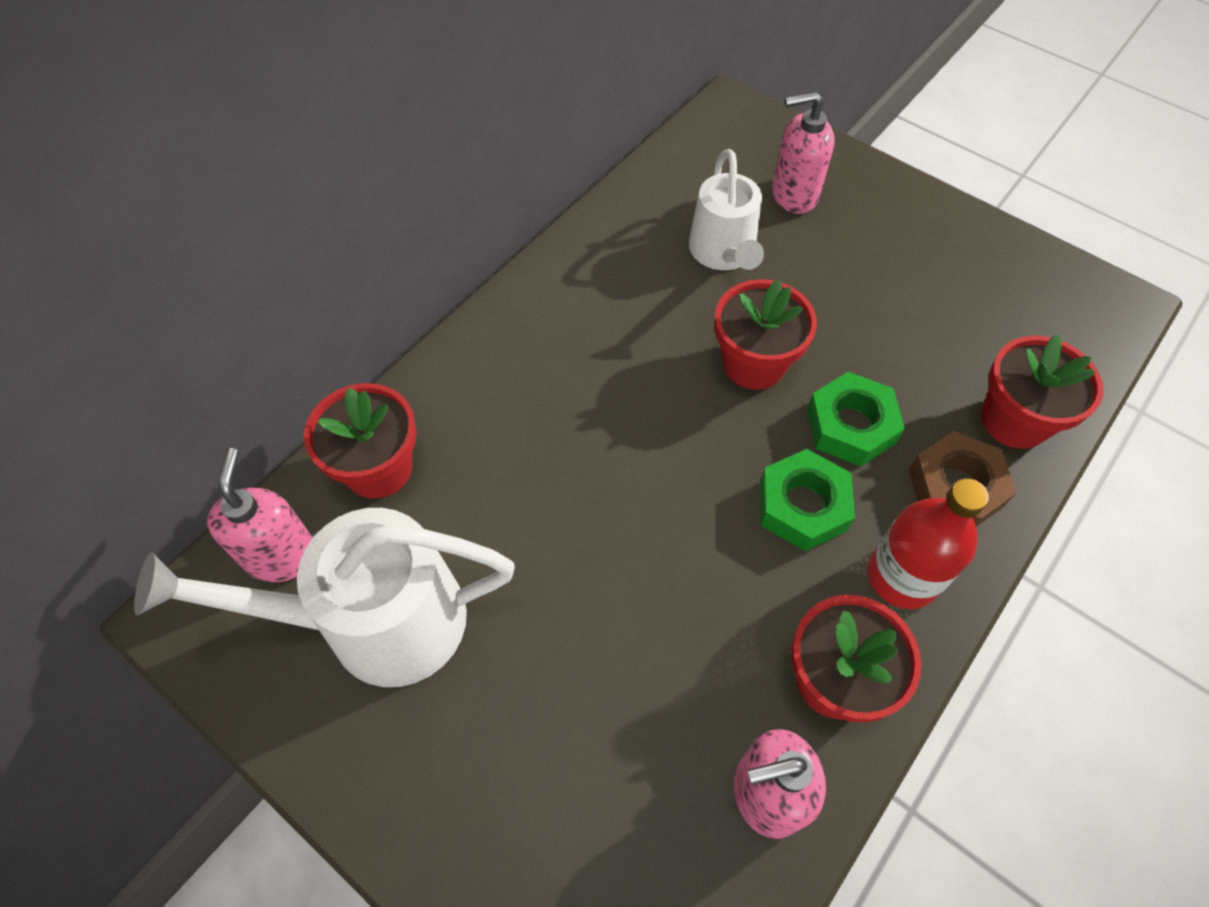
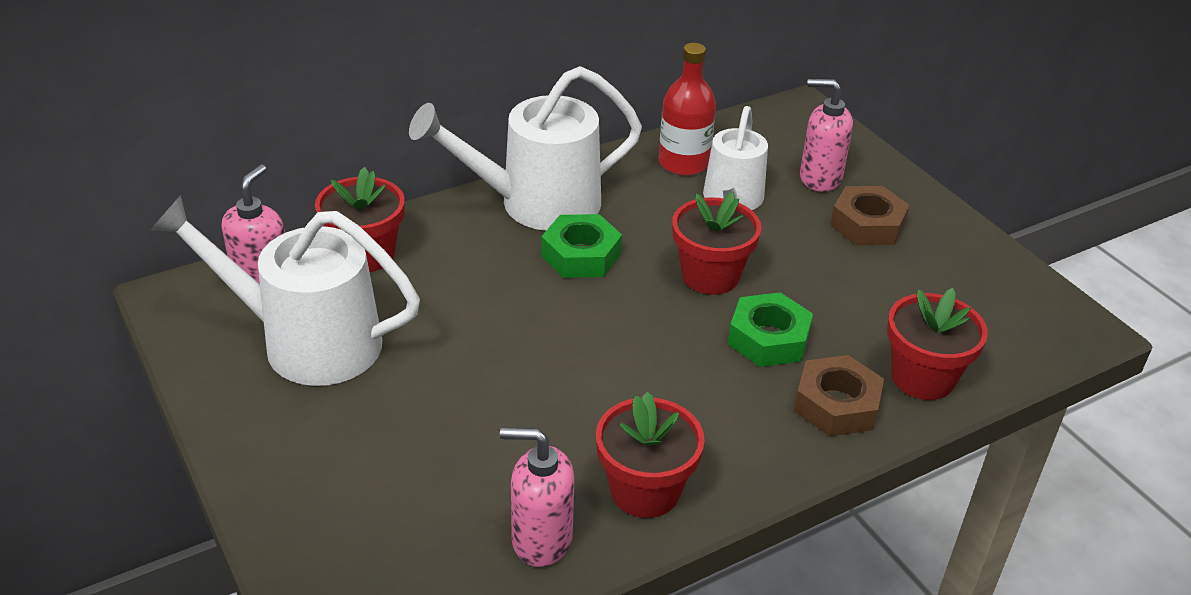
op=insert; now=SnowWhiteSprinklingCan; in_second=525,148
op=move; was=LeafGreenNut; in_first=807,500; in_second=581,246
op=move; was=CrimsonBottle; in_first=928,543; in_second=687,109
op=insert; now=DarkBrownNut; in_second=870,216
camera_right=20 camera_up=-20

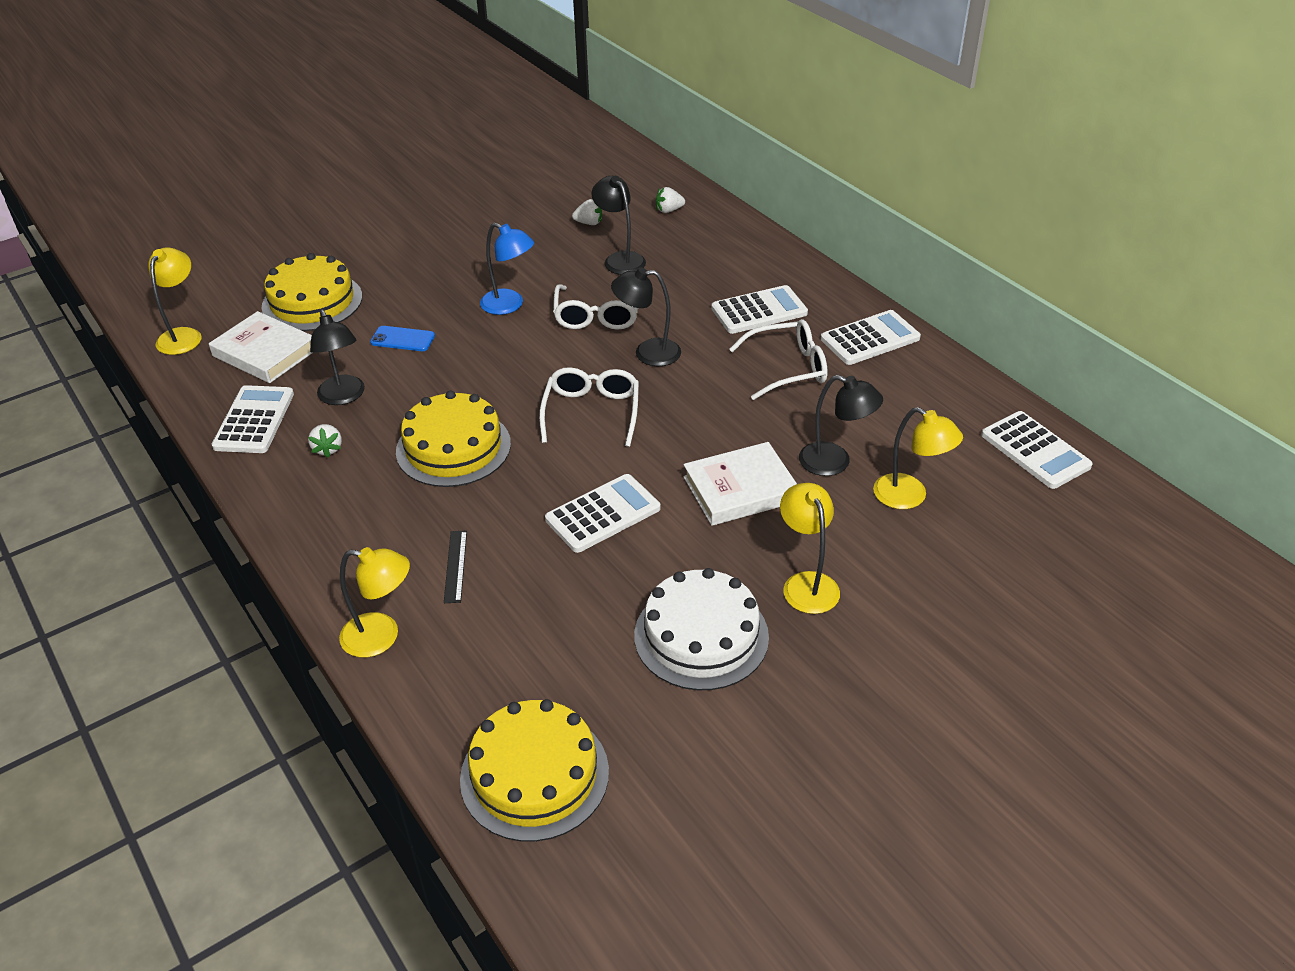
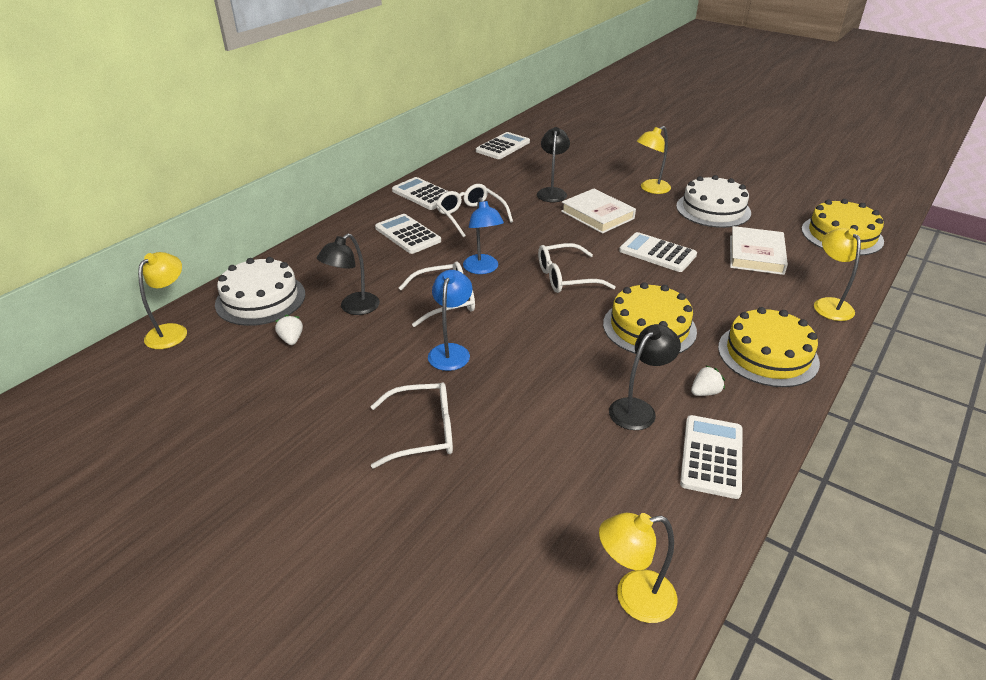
op=move; was=YellowDeskLamp; in_first=918,458; in_second=162,300
op=replace; was=SnowWhiteToyStrawberry; now=SnowWhiteGateau; in_first=670,200; in_second=260,291
op=insert; now=SnowWhiteEyeglasses; in_second=411,425
op=recolor; was=BlackDeskLamp; now=RoyalBlueDeskLamp; in_first=646,316; in_second=483,235
op=rotate; was=SnowWhitePocketCalculator; in_first=253,419; in_second=711,457; clockwise=120
op=move; was=YellowGateau; in_first=312,292; in_second=769,347
op=move; was=SnowWhiteHardback; in_first=260,347; in_second=759,250
op=delete; was=RoyalBlueSmartphone; in_first=402,338
op=delete; was=BlackMeasuringStick; in_first=455,566
camera_right=-110 camera_up=-5

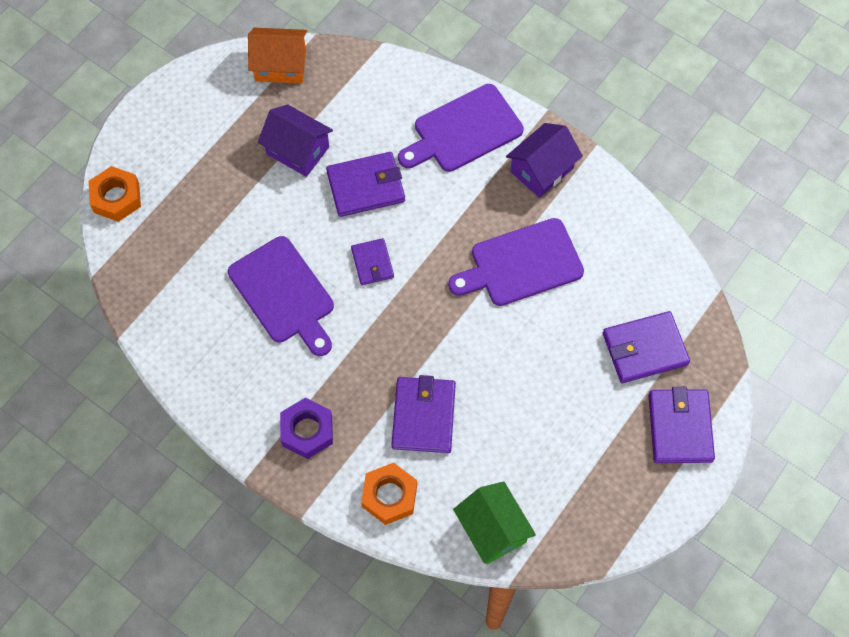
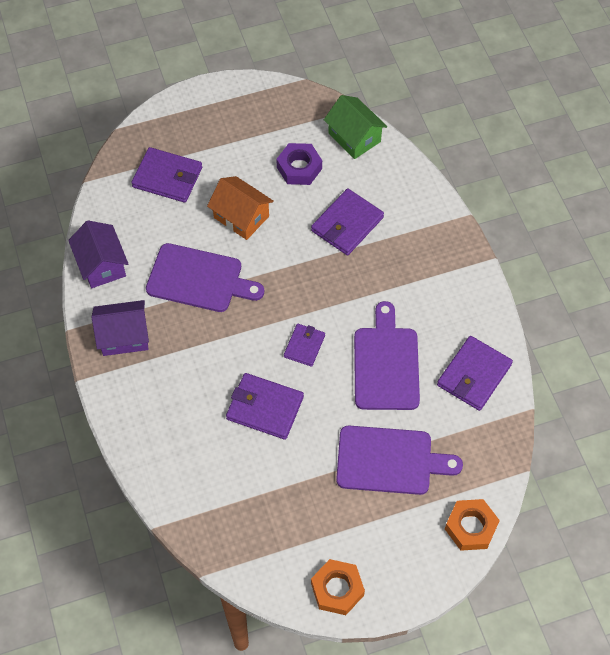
op=move; was=VioletToyHouse; in_first=295,140; in_second=98,254
op=move; was=OrangeToyHouse; in_first=277,55; in_second=240,208
op=move; was=VioletNut; in_first=306,428; in_second=299,164
op=move; was=OrangeNut; in_first=389,493; in_second=338,587
op=rotate; was=LeafGreenToyHouse; in_first=494,522; in_second=355,127; clockwise=-45
op=move; was=VioletBreadBoard; in_first=461,128; in_second=399,460
op=move; was=VioletCardWallet; in_first=682,425; in_second=475,373
camera_right=-145 camera_up=-5

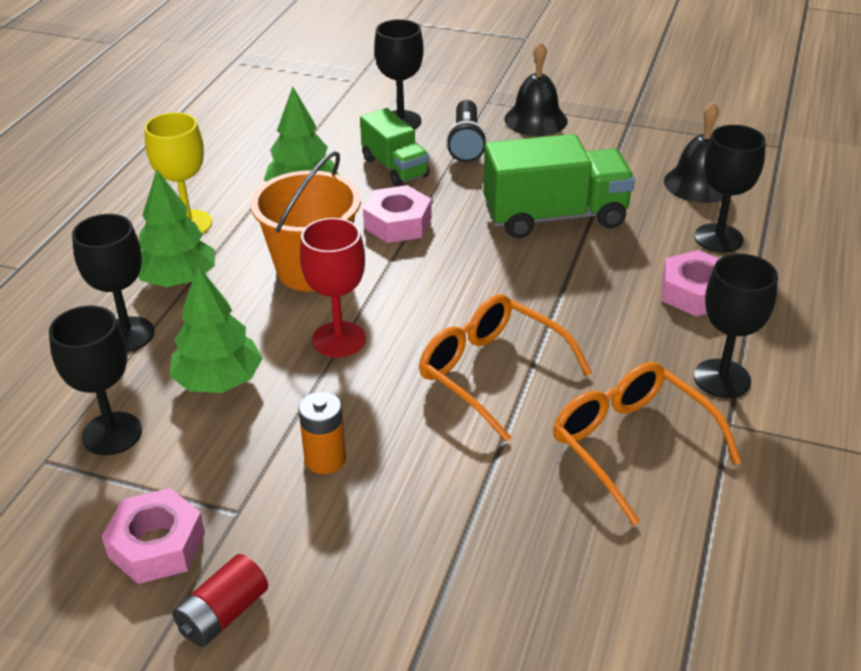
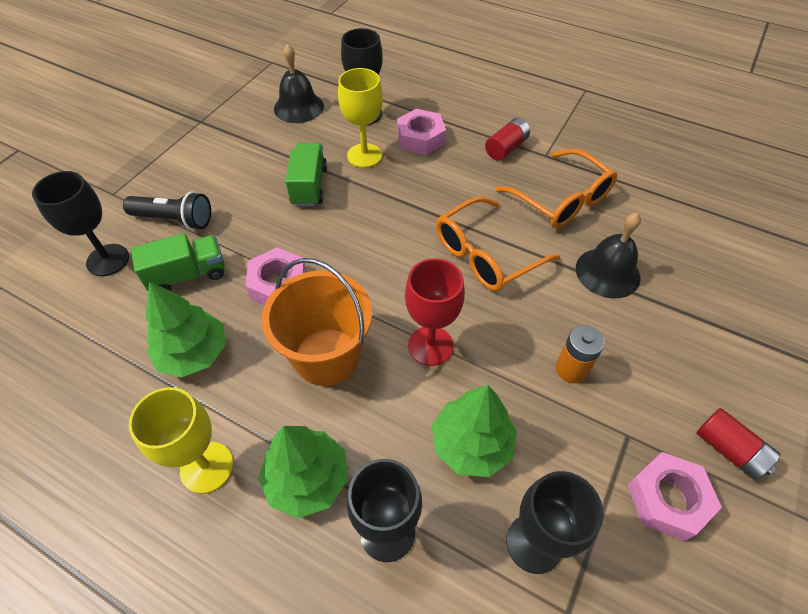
op=resize; was=LeafGreenLorry; in_first=559,186; in_second=306,174; ratio=0.62
op=insert; now=YellowWineGlass; in_second=360,118
op=replace; was=BlackWineGlass; now=CrimsonBattery; in_first=736,326; in_second=507,139
op=rotate; was=OrangeEyeglasses; in_first=647,443; in_second=556,188; clockwise=-105
op=move; was=BlackHandBell; in_first=536,89; in_second=608,256
camera_right=-80 camera_up=15

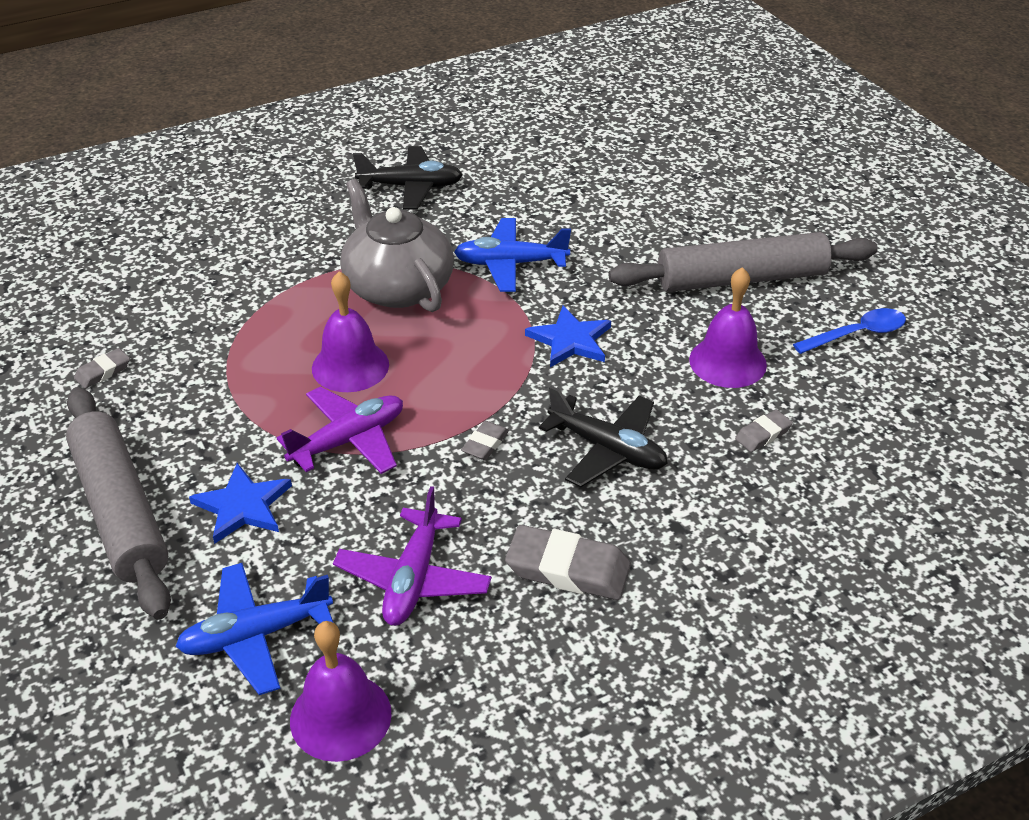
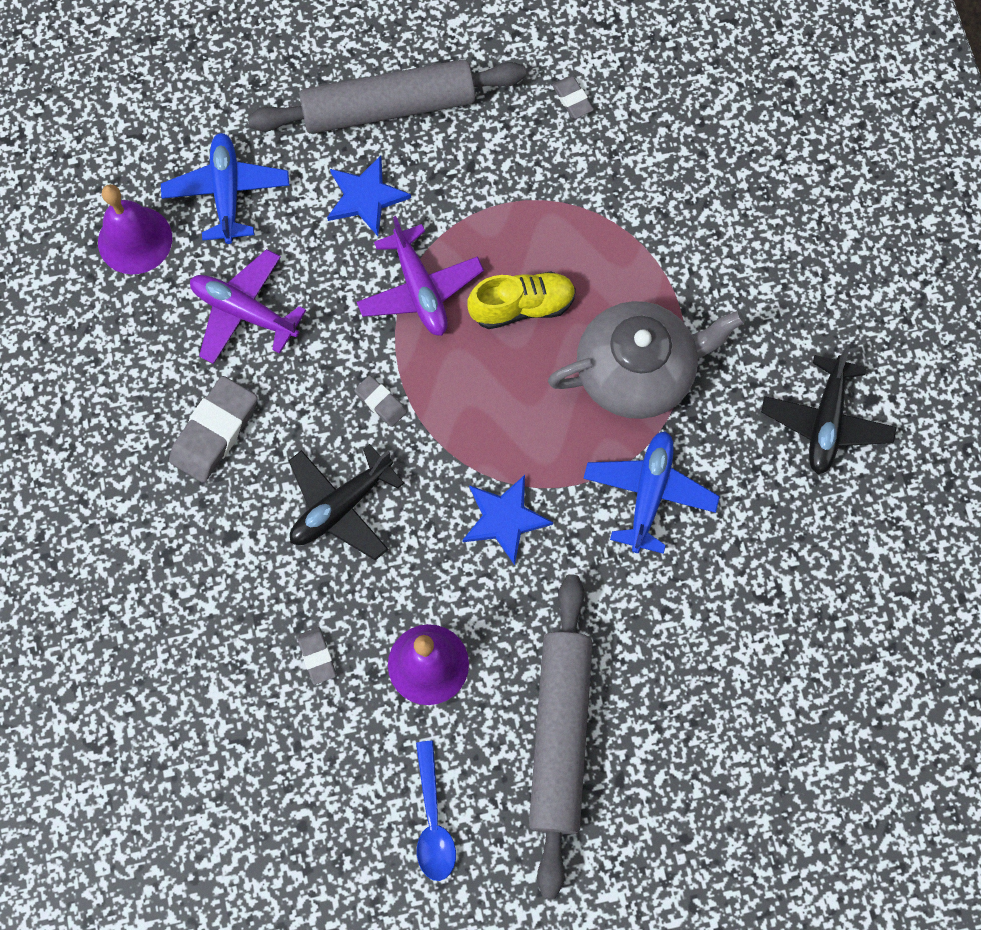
op=replace; was=VioletHandBell; now=YellowLaceUpShoe; in_first=350,331; in_second=521,300
camera_right=105 camera_up=30

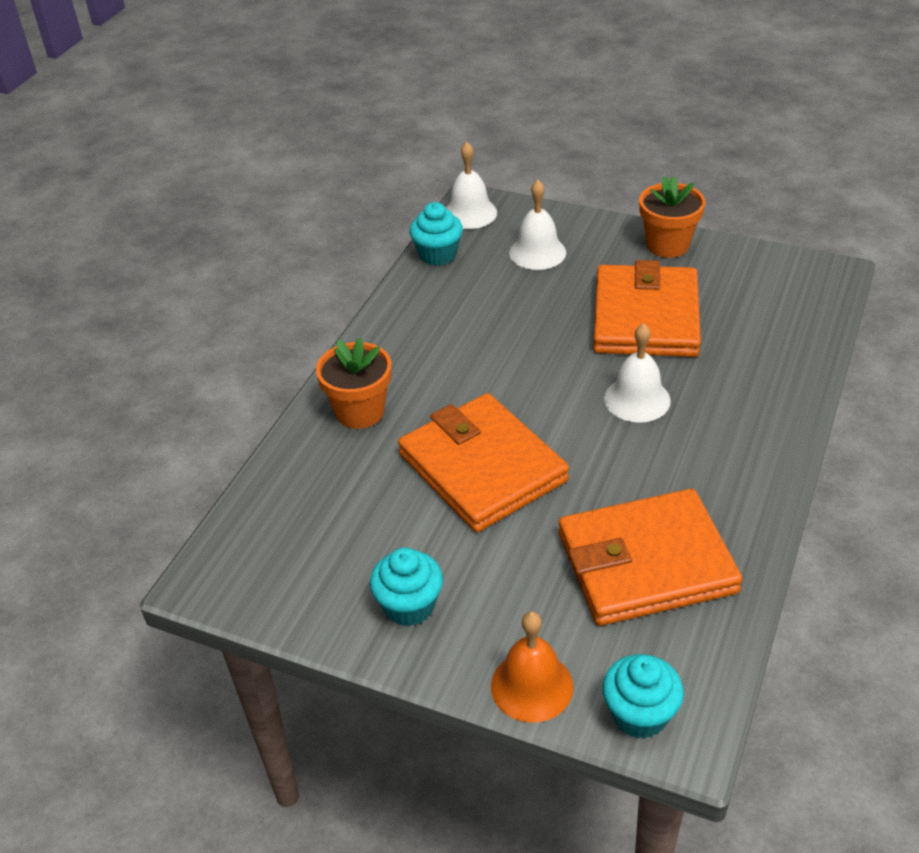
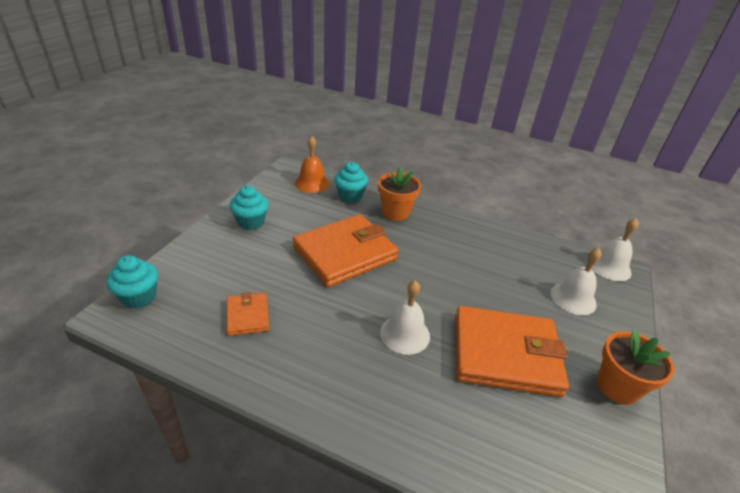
op=resize; was=OrangeCardWallet; in_first=650,557; in_second=247,314; ratio=0.48
op=move; was=OrangeHandBell; in_first=532,667; in_second=312,164
op=move; was=AquaFairyCake; in_first=436,234; in_second=351,182
camera_right=85 camera_up=-5

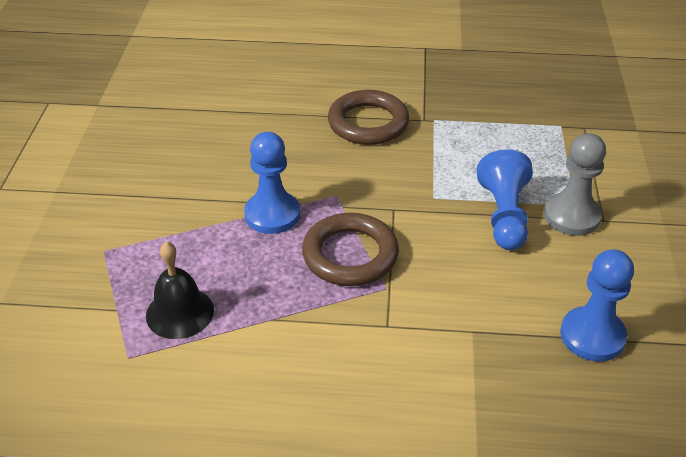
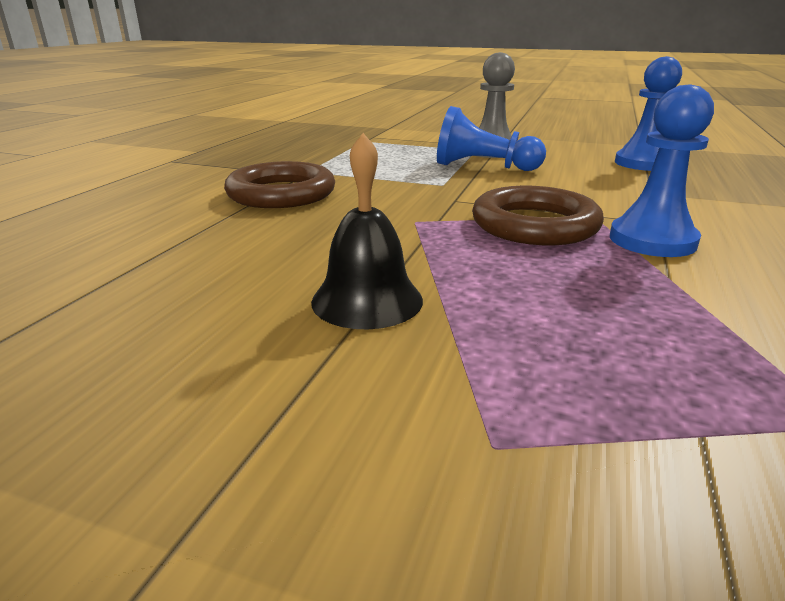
op=move; was=BlackHandBell; in_first=180,290; in_second=367,231
op=move; was=RoyalBlueChessPawn; in_first=272,183; in_second=662,170
camera_right=-75 camera_up=-15

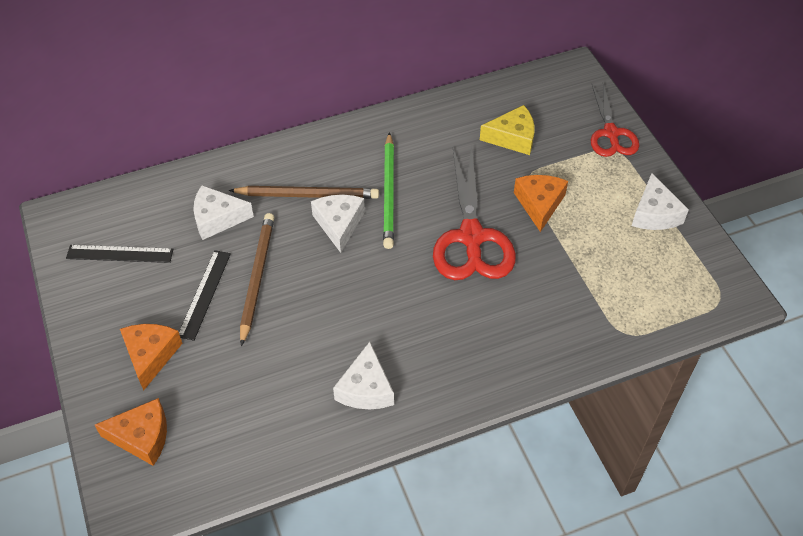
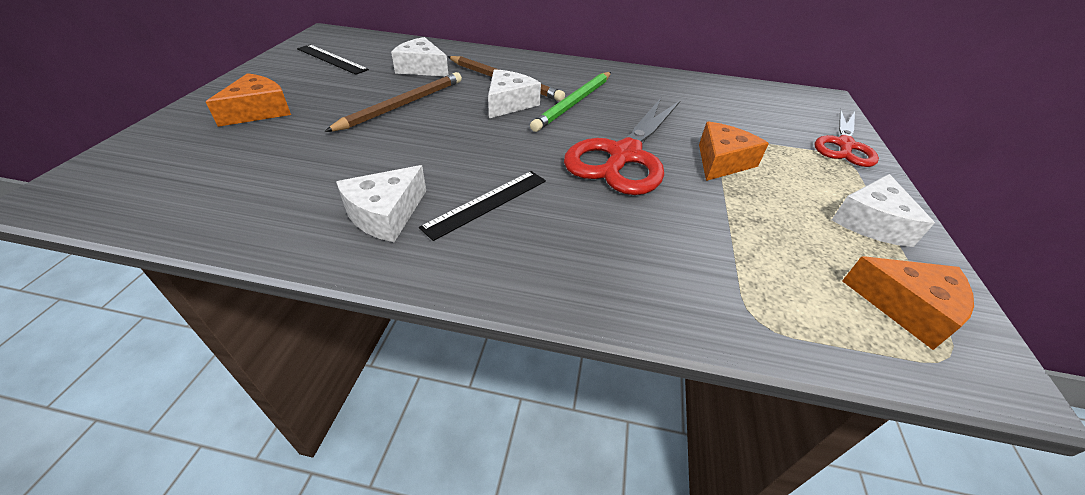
op=move; was=BlackMeasuringStick; in_first=205,295; in_second=482,206
op=move; was=OrangeCheese; in_first=131,432; in_second=908,303
op=delete; was=YellowCheese; in_first=507,130
camera_right=30 camera_up=-10

